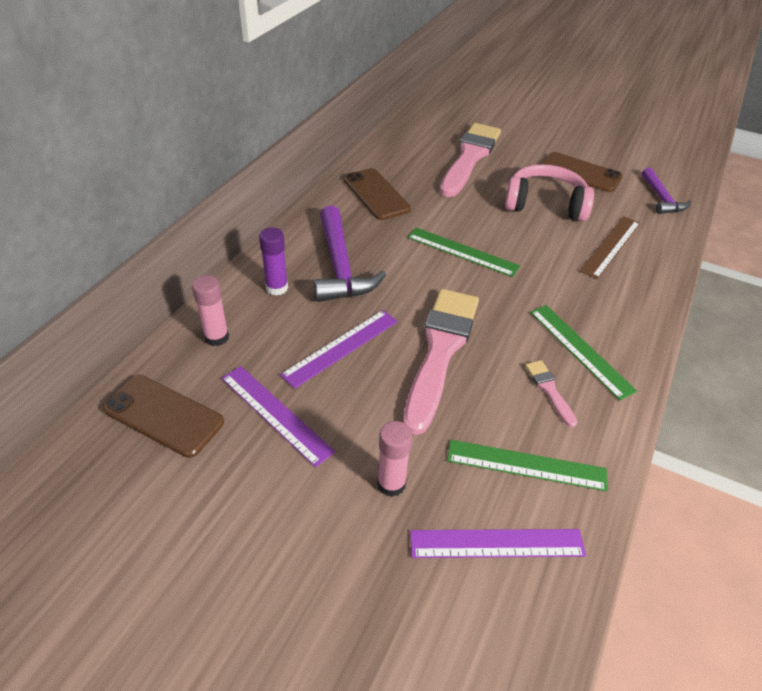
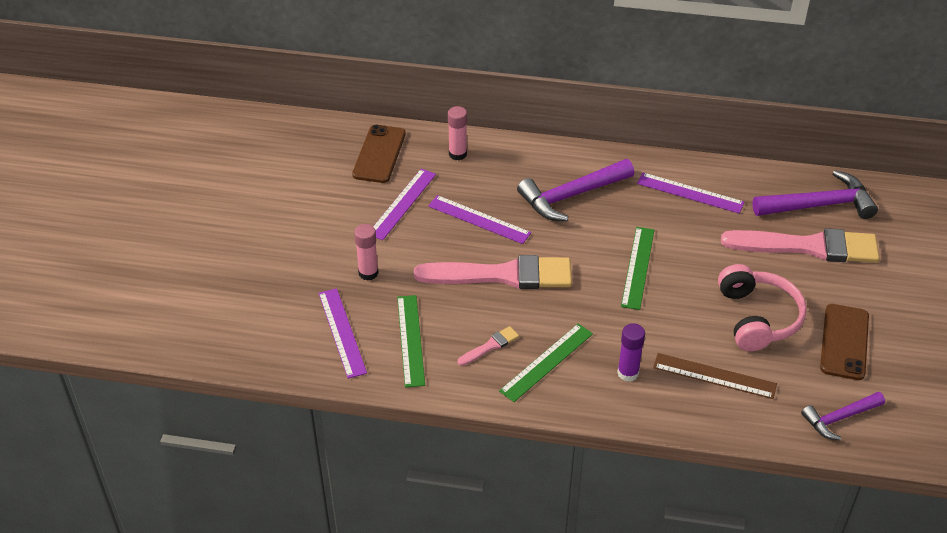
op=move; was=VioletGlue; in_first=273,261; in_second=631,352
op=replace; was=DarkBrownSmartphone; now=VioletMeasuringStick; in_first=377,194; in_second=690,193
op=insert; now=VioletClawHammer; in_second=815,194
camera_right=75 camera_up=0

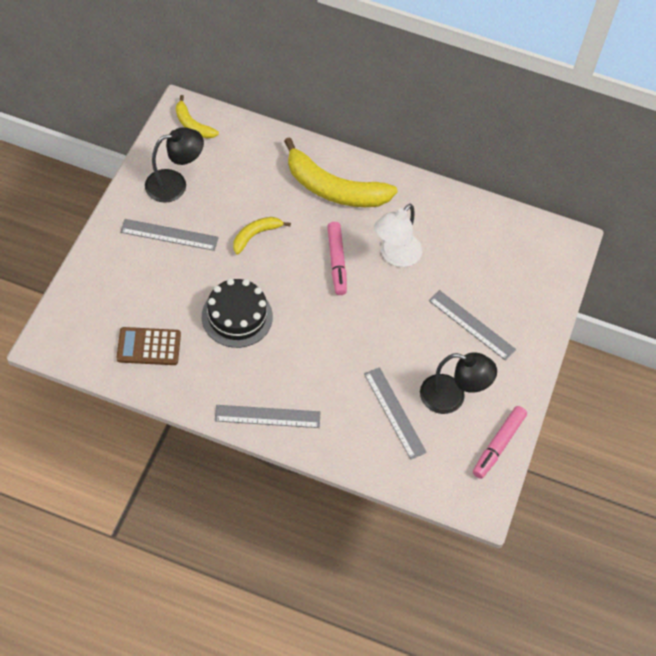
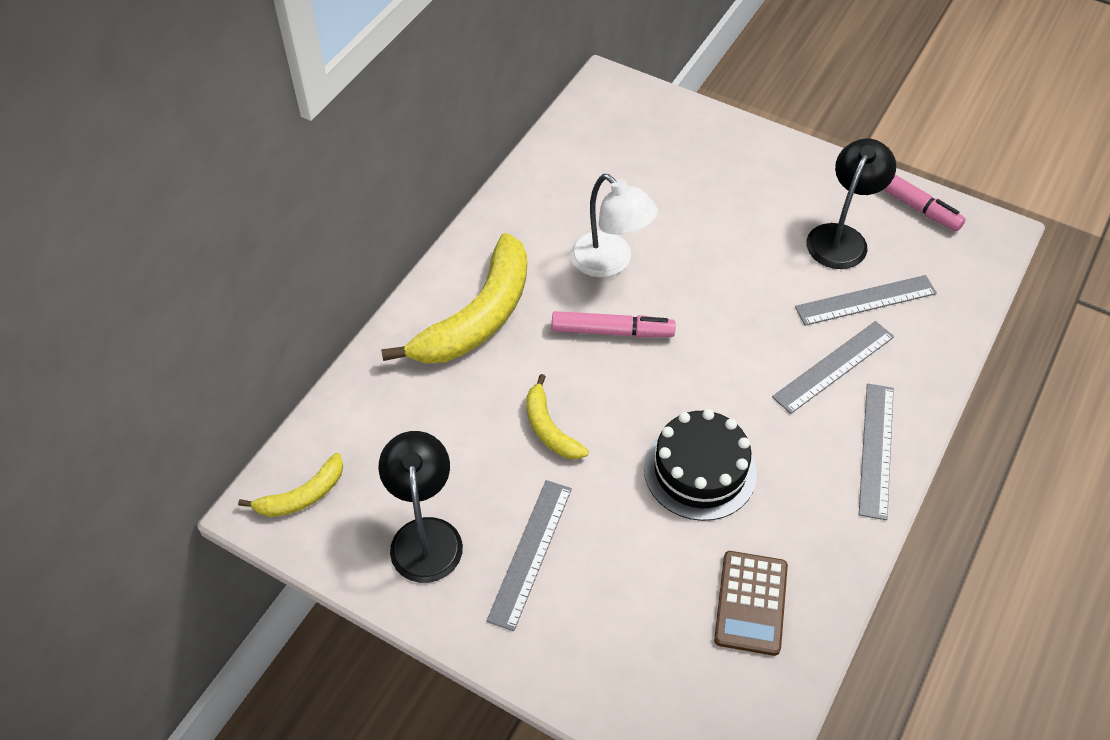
op=move; was=GrayMeasuringStick; in_first=472,325; in_second=833,367
camera_right=-75 camera_up=-5

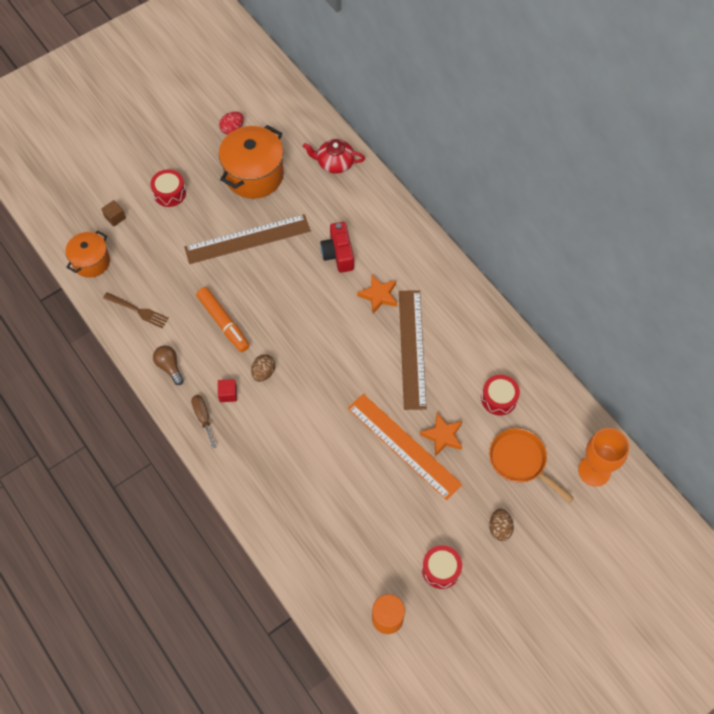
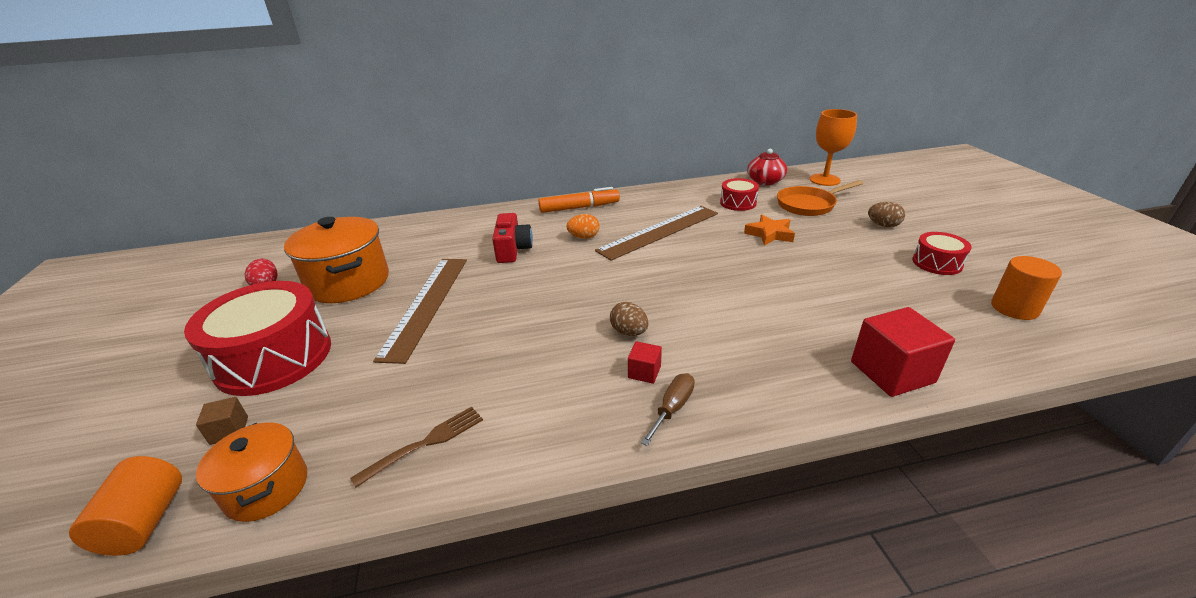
op=insert; now=OrangeCylinderShape; in_second=125,506
op=resize; was=CrimsonDrum; in_first=168,188; in_second=257,338; ratio=2.03
op=rotate; was=CrimsonPhotoCamera; in_first=337,247; in_second=512,238; clockwise=-105
op=move; was=OrangeMarker; in_first=223,319; in_second=579,200
op=replace; was=OrangeStarShape; now=OrangeEgg; in_first=377,294; in_second=583,226
op=rotate; was=DarkBrownMeasuringStick; in_first=413,350; in_second=656,233; clockwise=-60
op=rotate; was=DarkBrownFlatScrewdriver; in_first=203,421; in_second=668,409; clockwise=120
op=move; was=CrimsonTeapot; in_first=334,156; in_second=767,167
op=insert; now=CrimsonCube; in_second=903,352
op=delete; was=DarkBrownLightBulb; in_first=168,365
op=delete; was=OrangeMeasuringStick; in_first=405,447
camera_right=-65 camera_up=-30

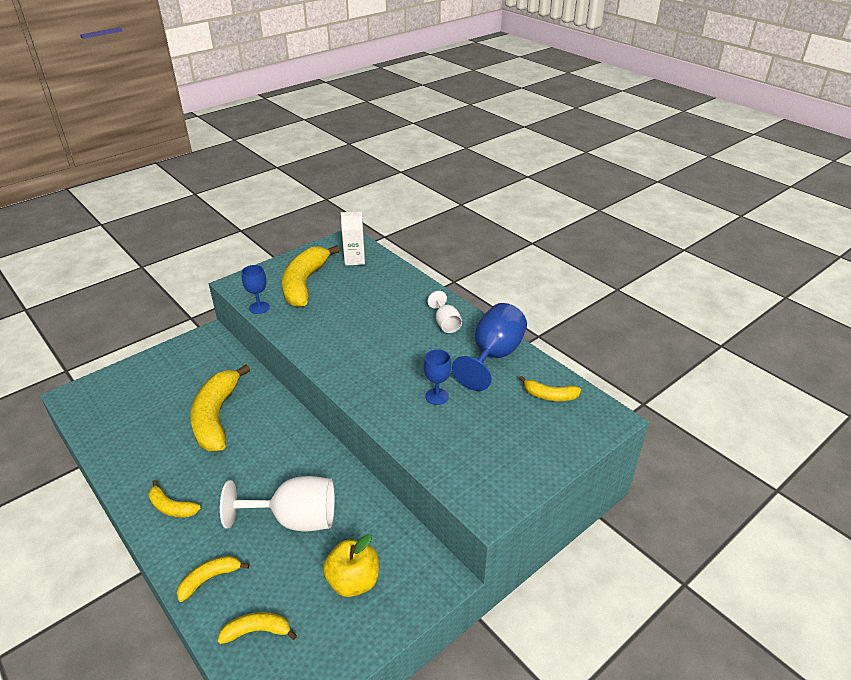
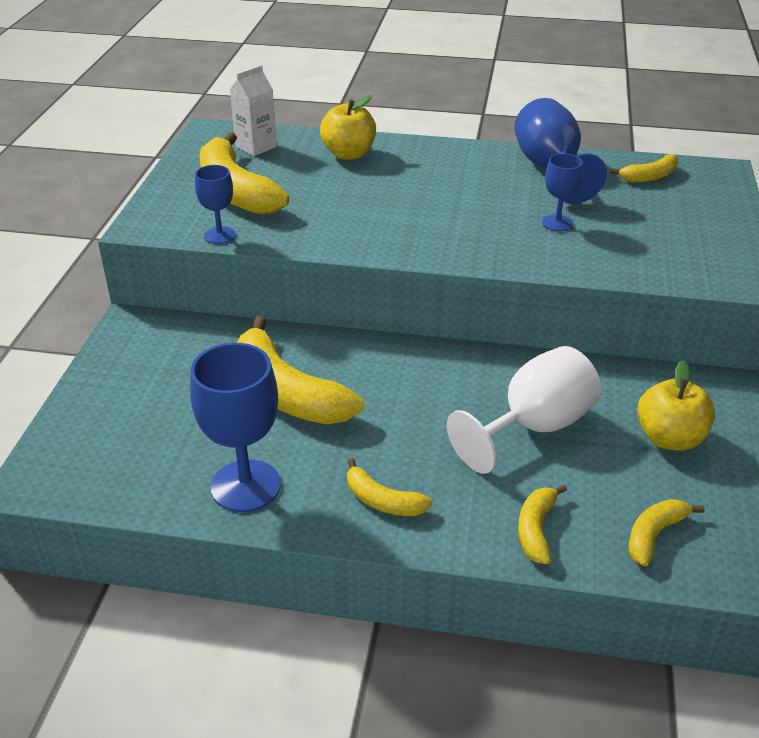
op=insert; now=RoyalBlueWineGlass; in_second=235,427
op=insert; now=YellowToyApple; in_second=348,127
op=rotate; was=YellowBananaFruit; in_first=174,499; in_second=389,487; clockwise=45
op=delete; was=SnowWhiteWineGlass; in_first=444,312
camera_right=-40 camera_up=0

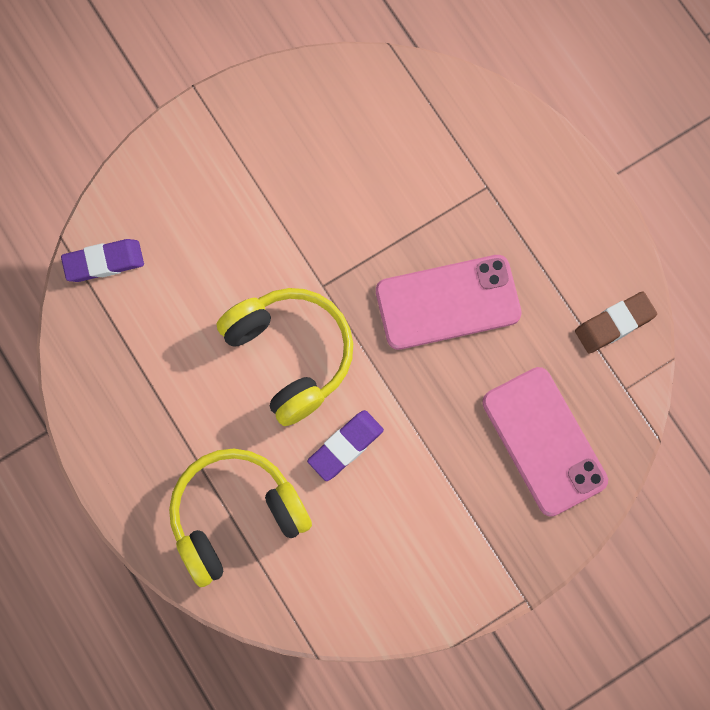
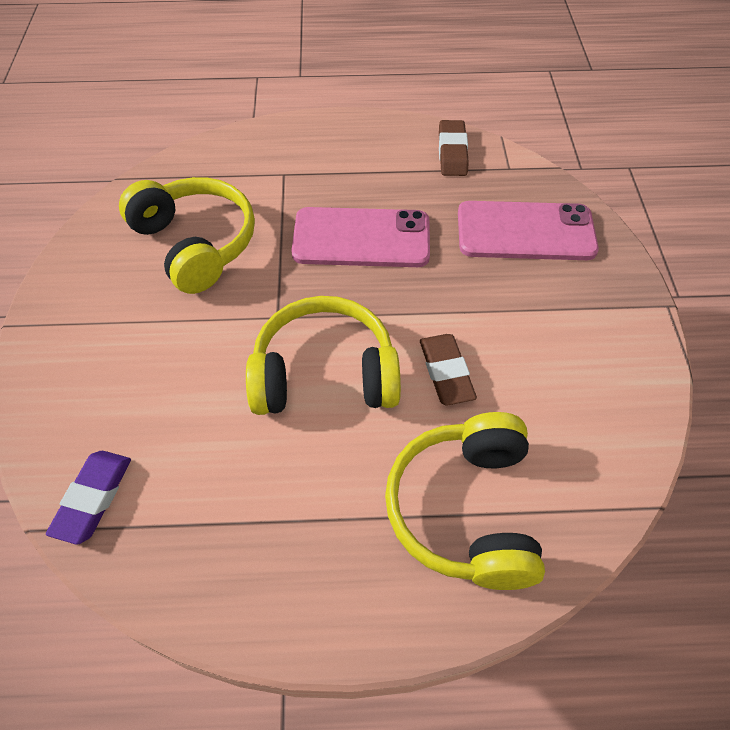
op=insert; now=YellowHeadphones; in_second=187,235
op=rotate; was=PinkSmartphone; in_first=449,302; in_second=360,237; clockwise=75
op=recolor; was=VioletGumEraser; now=DarkBrownGumEraser; in_first=345,445; in_second=448,370
camera_right=-60 camera_up=-20

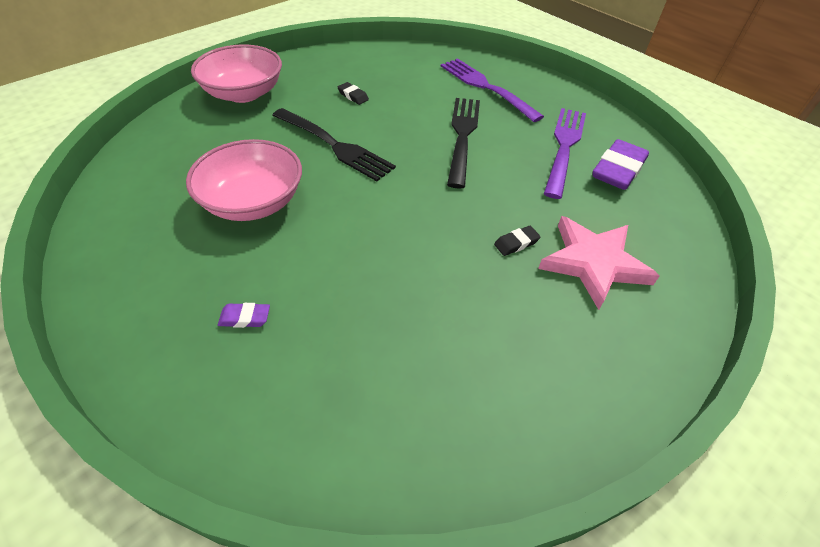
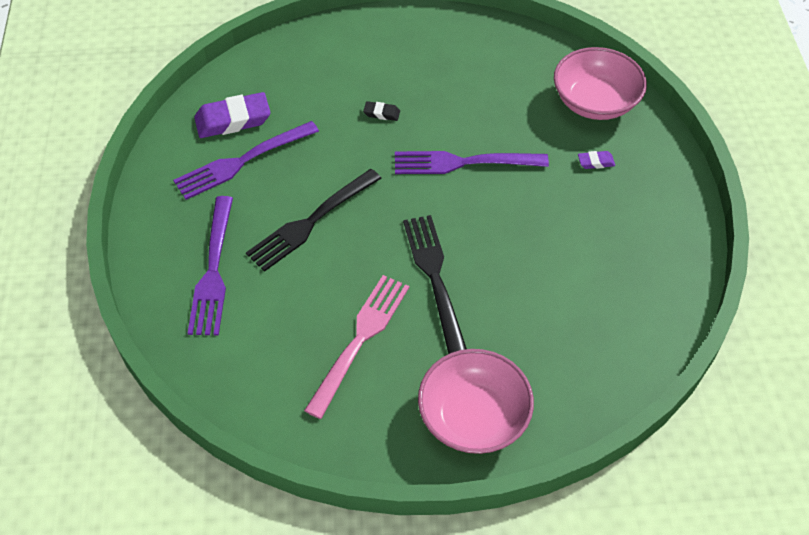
op=replace; was=BlackGumEraser; now=PinkTableFork; in_first=353,93; in_second=356,347
op=insert; now=VioletTableFork; in_second=472,162
op=move; was=PinkServingBowl; in_first=244,180; in_second=600,83
op=rotate; was=VioletGumEraser; in_first=244,315; in_second=596,160; clockwise=-45
op=delete; was=PinkStarShape; in_first=599,263
camera_right=-140 camera_up=5

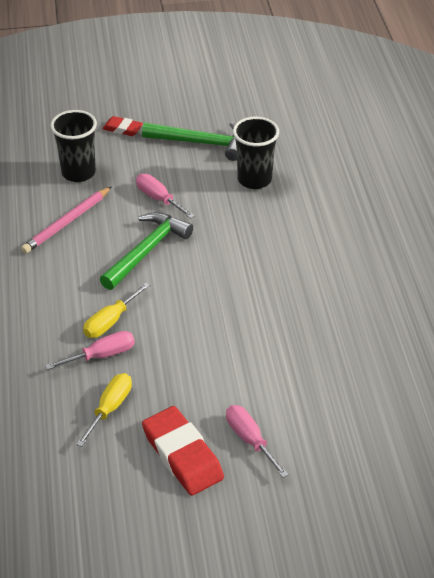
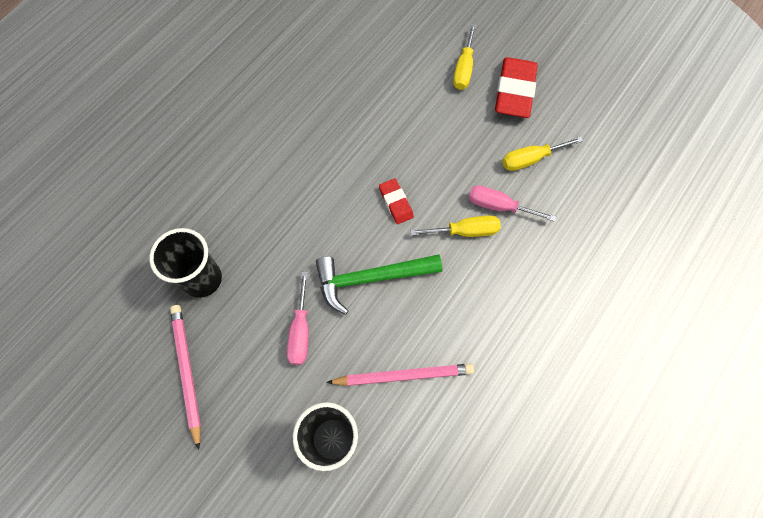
op=replace; was=LeafGreenClawHammer; now=PinkPencil; in_first=189,141; in_second=185,377
op=move; was=CrimsonGumEraser; in_first=122,126; in_second=396,201
op=recolor; was=PinkFlatScrewdriver; now=YellowFlatScrewdriver; in_first=257,441; in_second=464,57
camera_right=-135 camera_up=25

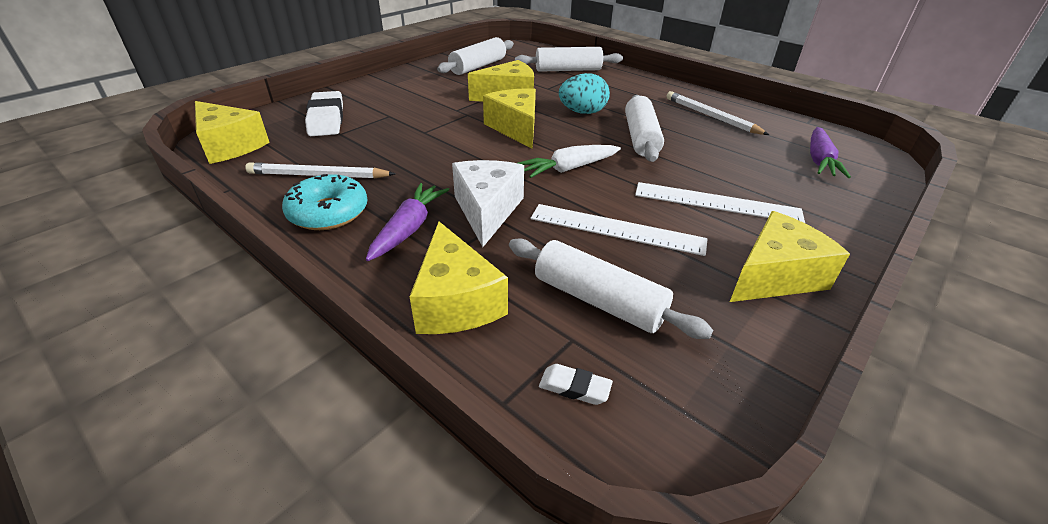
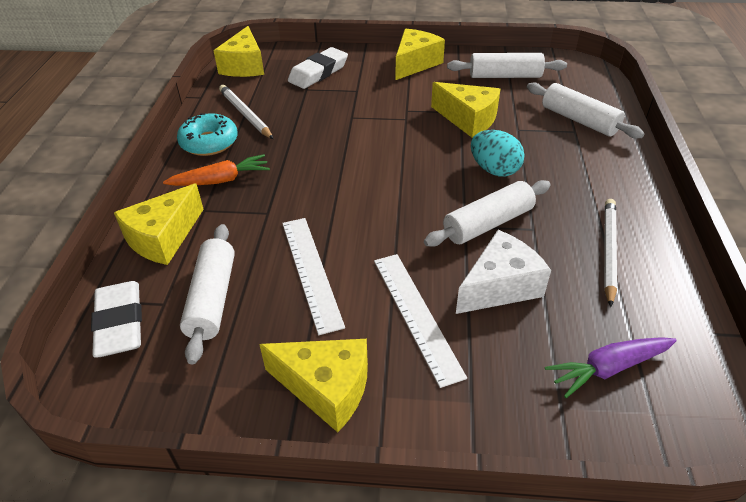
op=resize; was=SnowWhiteGumEraser; in_first=576,384; in_second=116,319; ratio=2.12
op=recolor; was=VioletCarrot; now=OrangeCarrot; in_first=407,222; in_second=216,170
op=move; was=YellowCheese; in_first=509,118; in_second=420,54
op=move; was=SnowWhiteCheese; in_first=488,203; in_second=503,272
op=delete; was=SnowWhiteCarrot; in_first=569,161
camera_right=55 camera_up=5

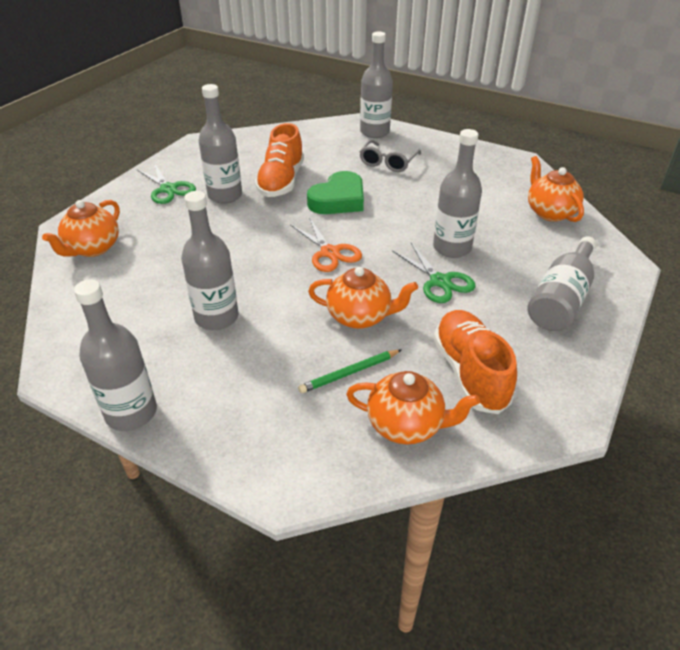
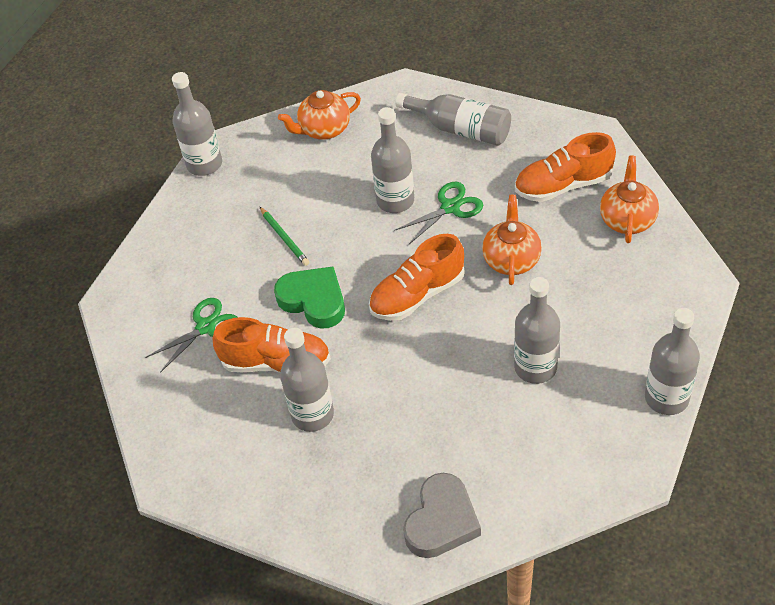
op=move; was=LeafGreenScissors; in_first=166,183; in_second=191,335
op=move; was=GrayBottle; in_first=376,85; in_second=197,124
op=move; was=LeafGreenPencil; in_first=349,371; in_second=284,236
op=replace; was=OrangeScissors; now=OrangeLaceUpShoe; in_first=326,244; in_second=416,277
op=replace; was=OrangeTeapot; now=GrayLoveHeart; in_first=81,228; in_second=442,515
op=delete; was=GrayEyeglasses; in_first=390,156
camera_right=-90 camera_up=10

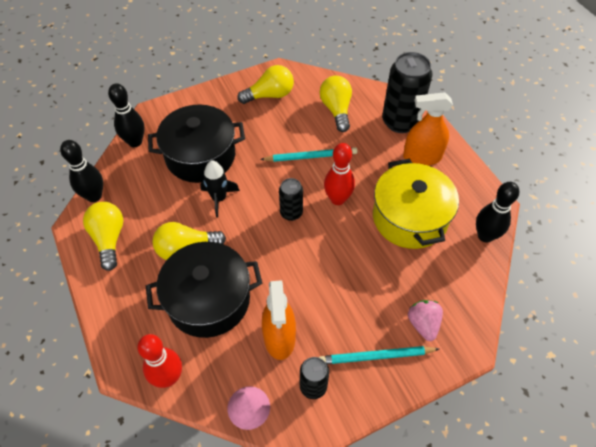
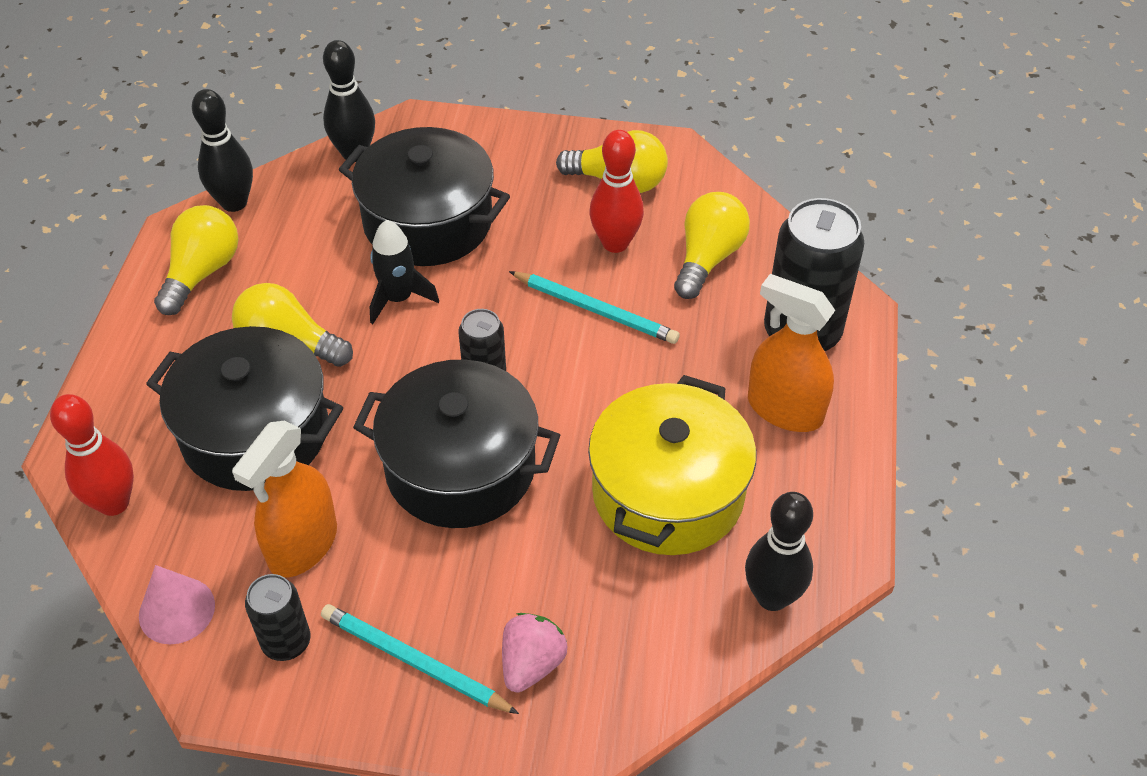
op=insert; now=BlackCookingPot; in_second=456,444
op=move; was=CrimsonBowlingPin; in_first=339,174; in_second=616,191
camera_right=35 camera_up=-5

